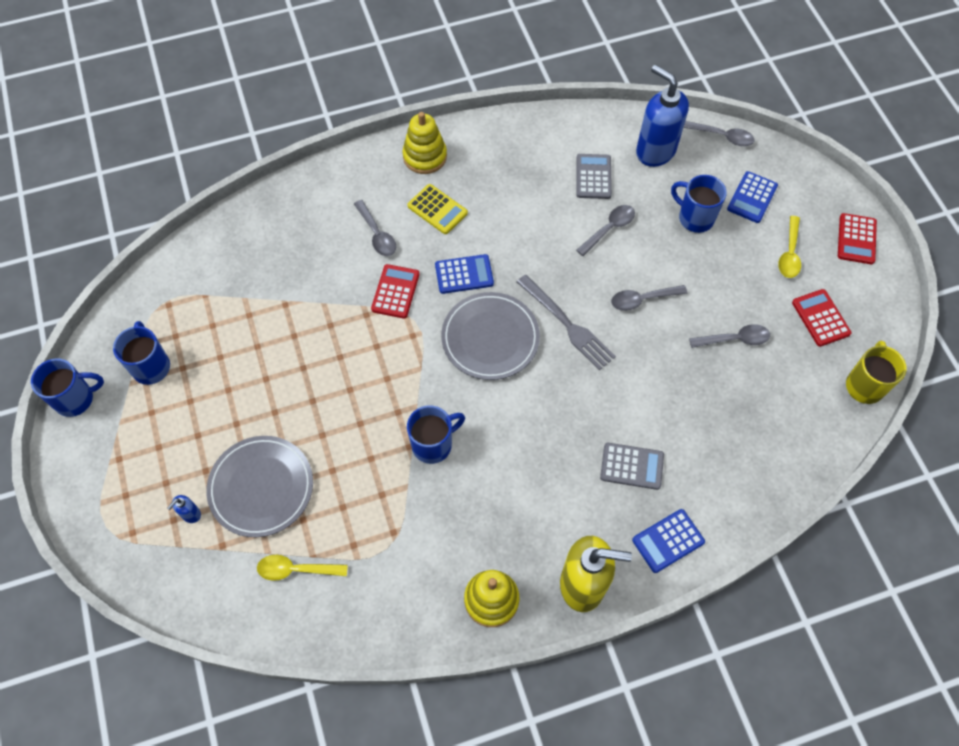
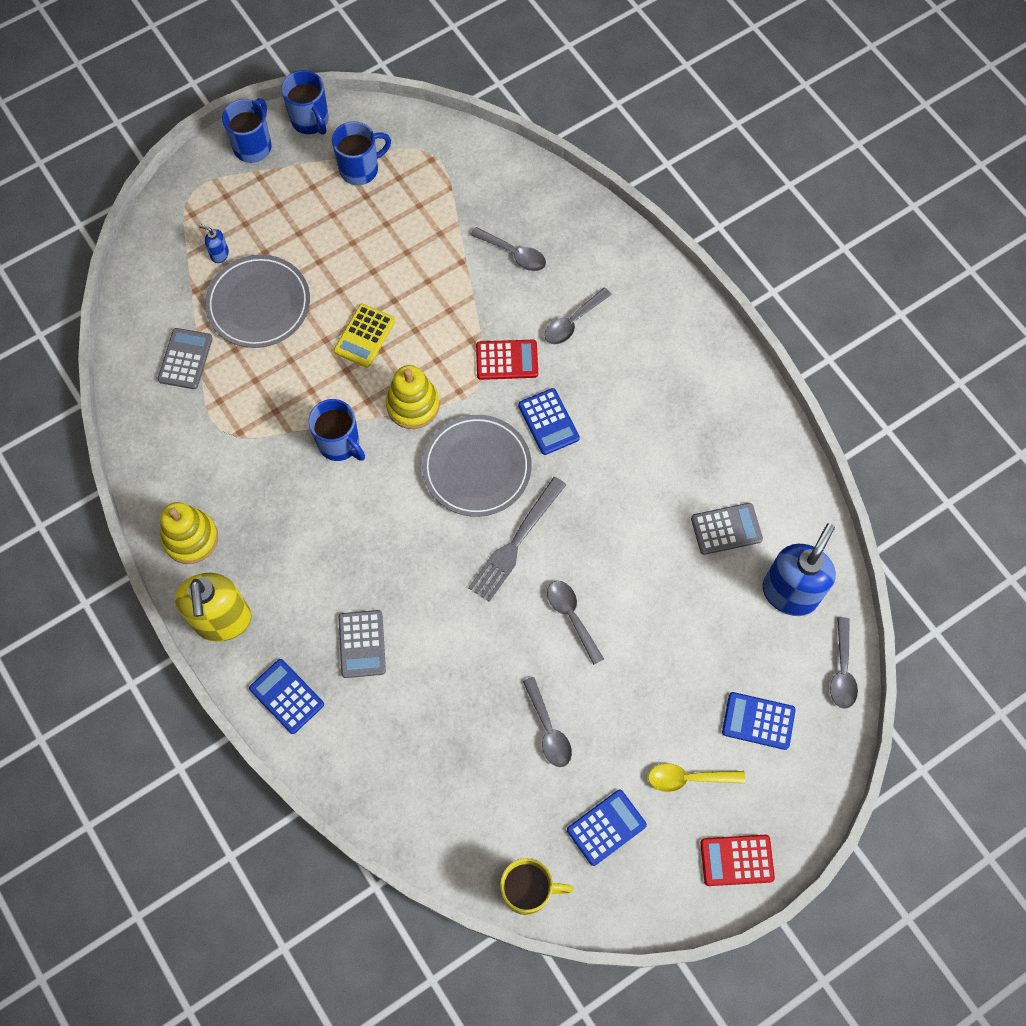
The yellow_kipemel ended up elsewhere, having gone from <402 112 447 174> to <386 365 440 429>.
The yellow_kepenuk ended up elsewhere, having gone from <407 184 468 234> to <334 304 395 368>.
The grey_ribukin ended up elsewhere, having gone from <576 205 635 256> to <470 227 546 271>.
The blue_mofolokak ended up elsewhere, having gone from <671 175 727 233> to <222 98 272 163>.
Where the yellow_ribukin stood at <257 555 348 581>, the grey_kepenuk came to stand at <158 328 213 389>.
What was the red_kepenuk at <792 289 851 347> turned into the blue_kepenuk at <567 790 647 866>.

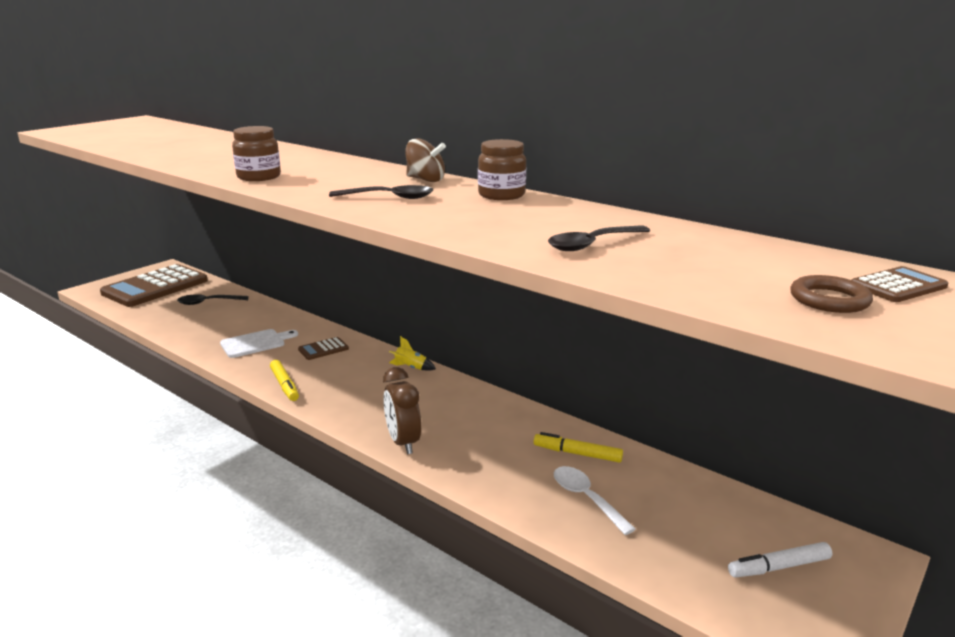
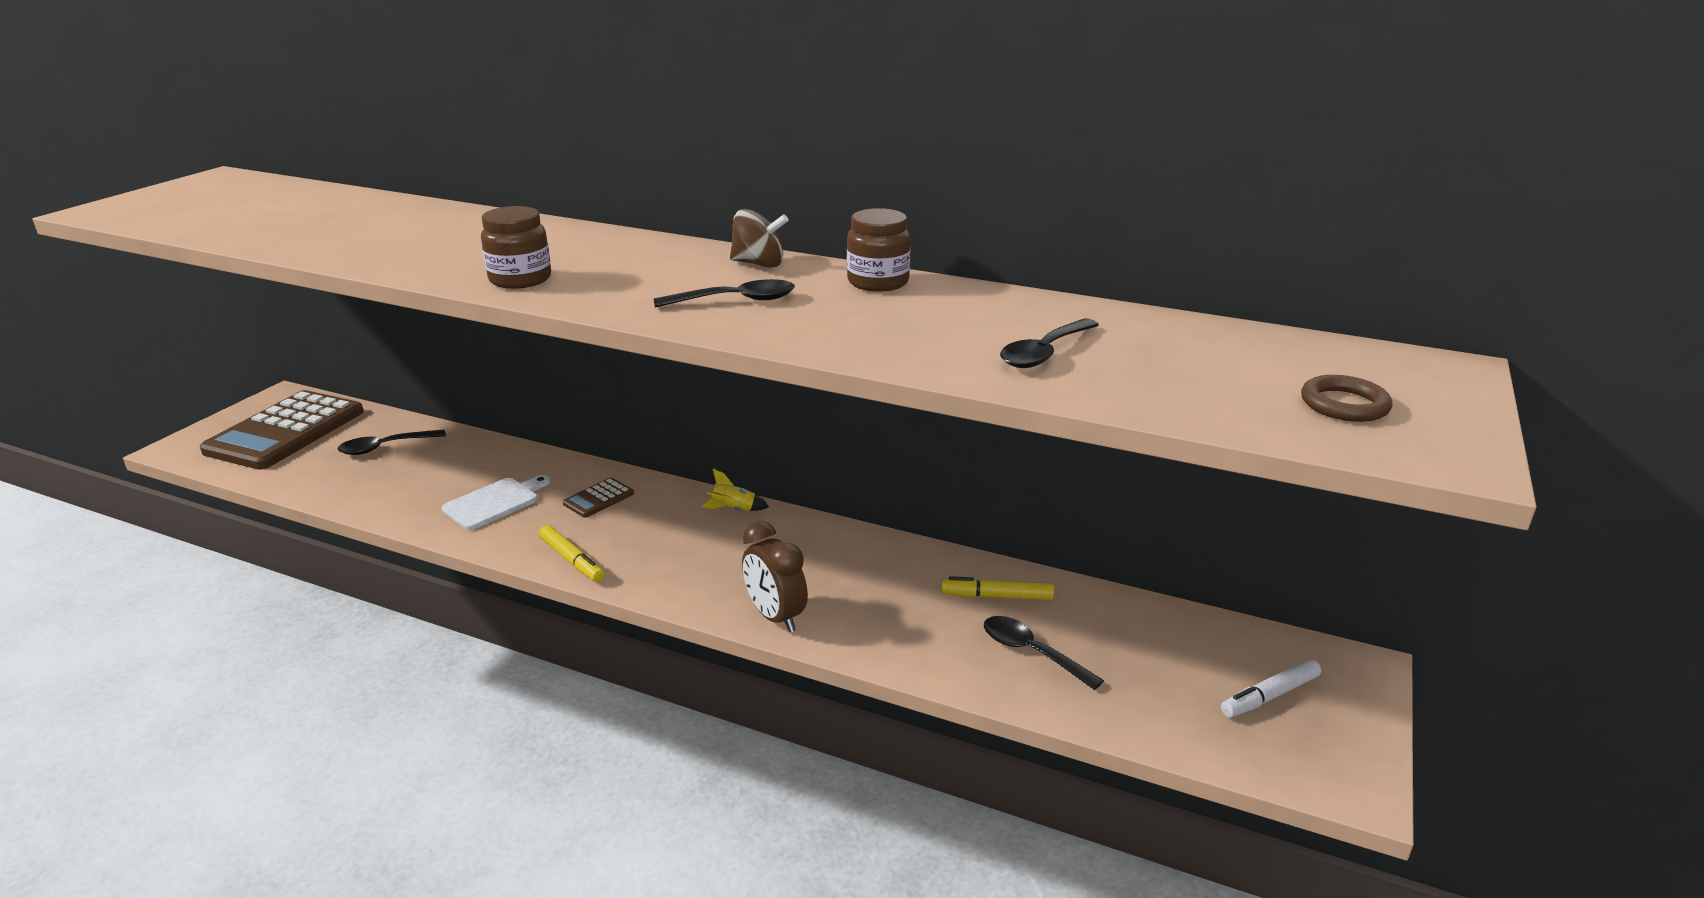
The second view lost the brown_kepenuk at <851 266 948 302>.
What was the white_ribukin at <554 466 636 535> turned into the black_ribukin at <984 616 1104 690>.

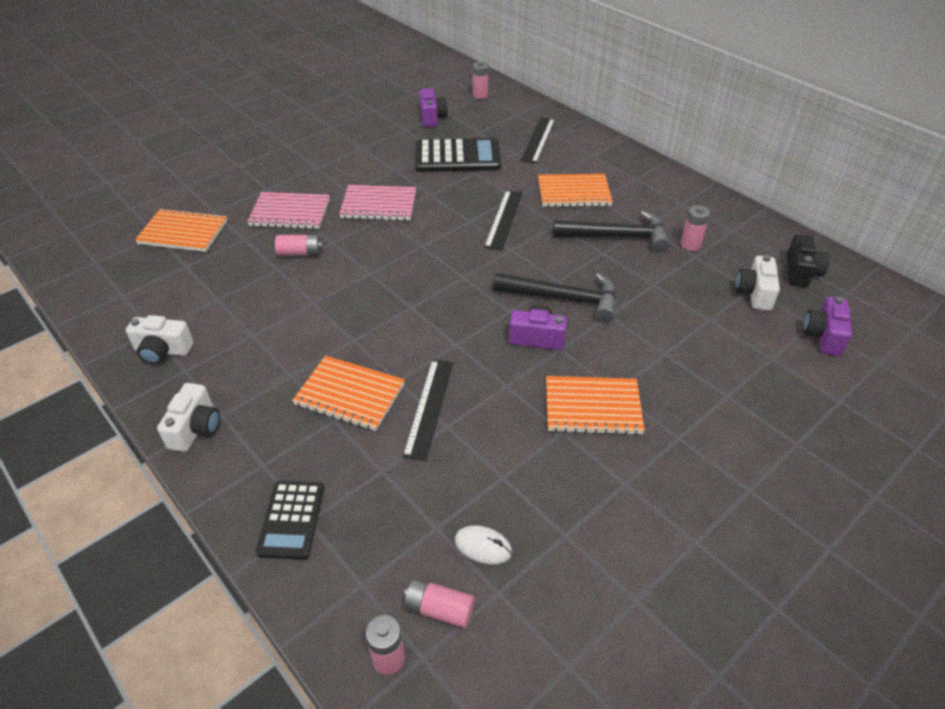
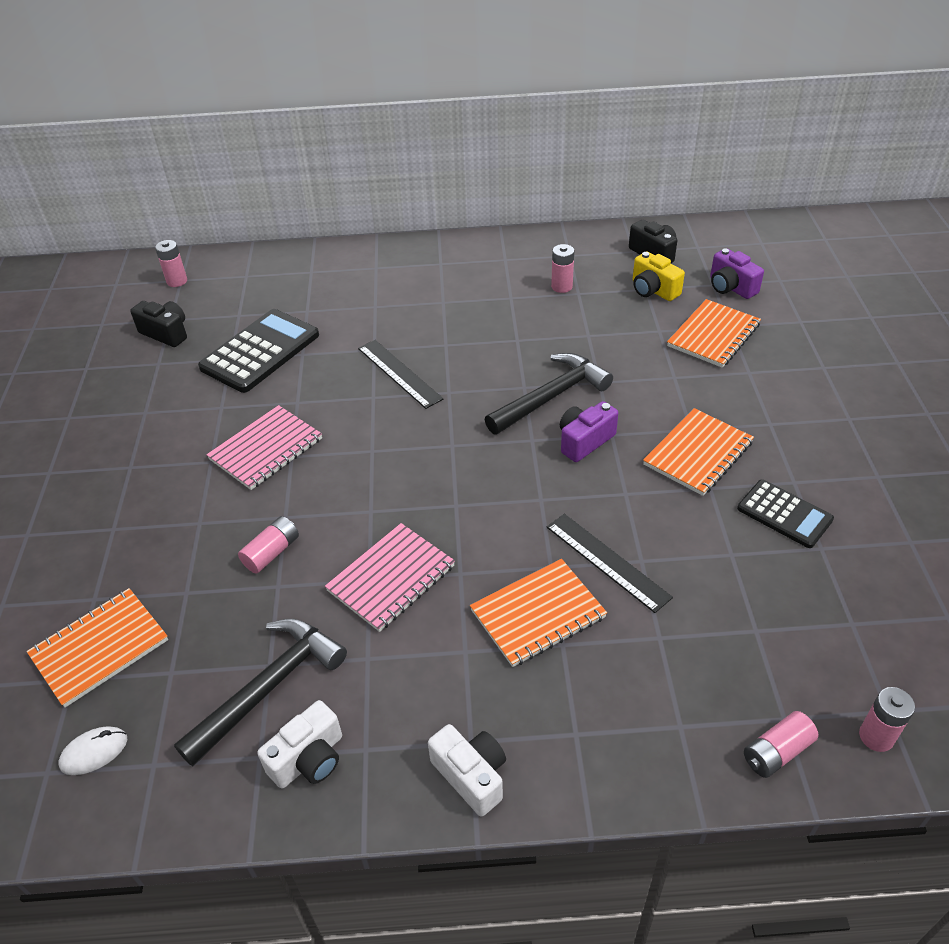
The second view lost the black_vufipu at <521 117 555 164>.
The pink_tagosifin ended up elsewhere, having gone from <247 192 330 229> to <325 523 455 632>.
The black_kepenuk ended up elsewhere, having gone from <256 481 324 560> to <737 479 834 548>.
The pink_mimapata ended up elsewhere, having gone from <403 578 475 628> to <744 711 818 778>.
The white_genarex ended up elsewhere, having gone from <455 525 512 565> to <59 726 127 775>.
The orange_tagosifin ended up elsewhere, having gone from <538 174 613 207> to <667 299 761 368>.
The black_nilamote ended up elsewhere, having gone from <553 211 670 252> to <174 619 347 766>.
What was the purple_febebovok at <420 88 448 127> turned into the black_febebovok at <130 301 187 347>.
What was the white_febebovok at <735 255 780 311> turned into the yellow_febebovok at <633 252 685 301>.

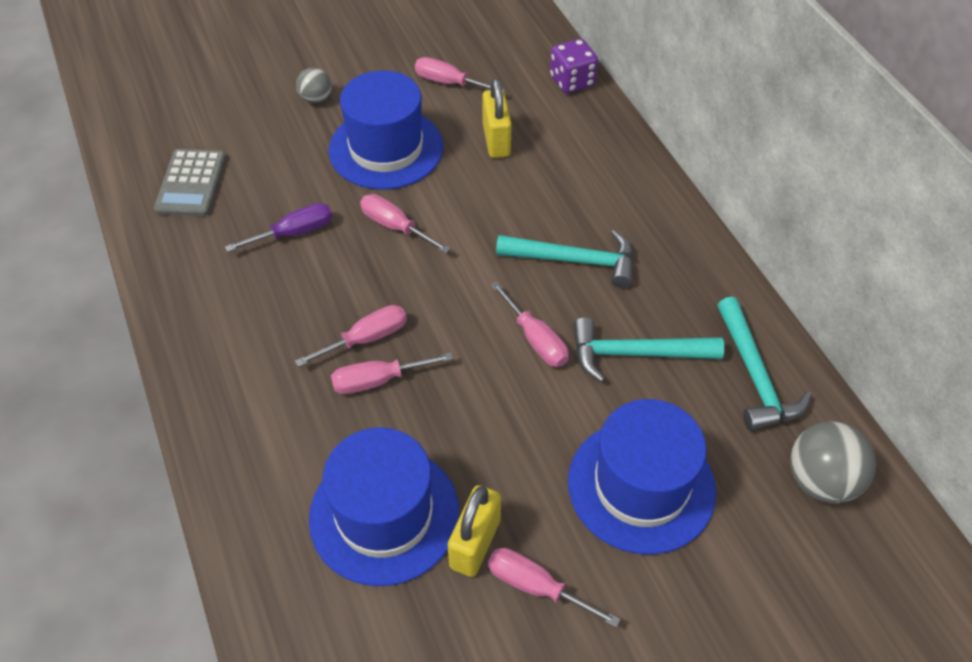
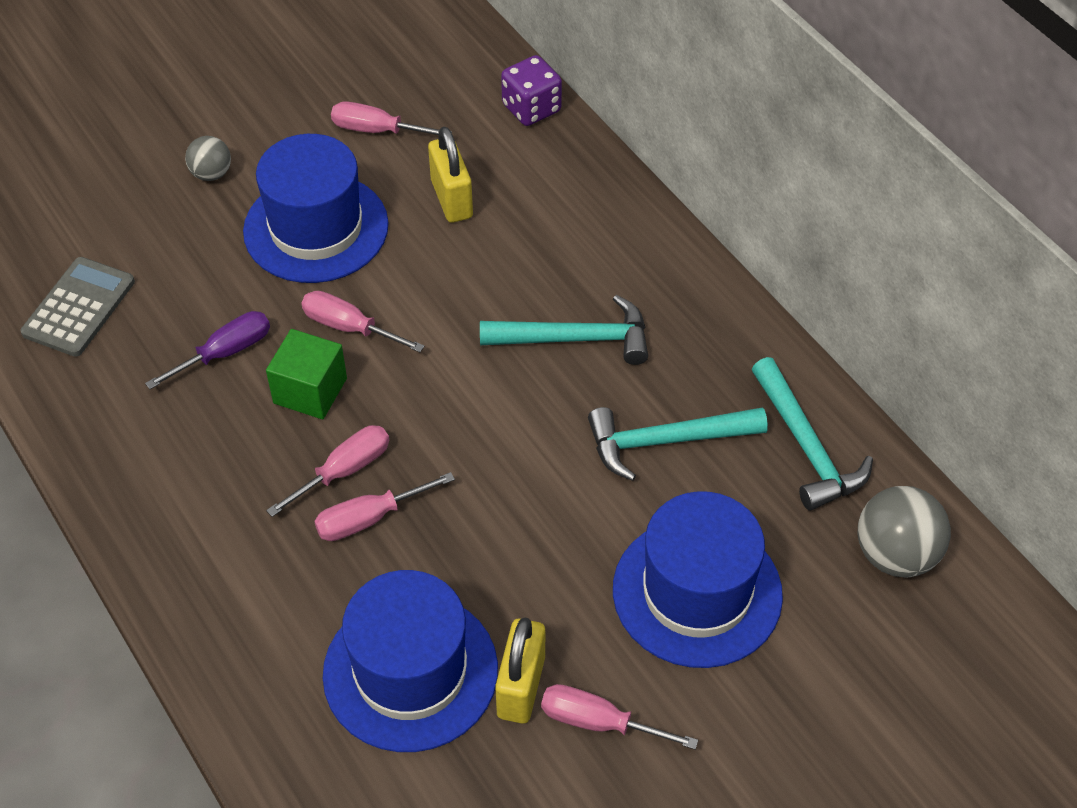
The second view lost the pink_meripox at <490 281 569 367>.
The second view gained the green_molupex at <266 329 347 419>.
The grey_kepenuk at <154 149 226 216> ended up facing another way, 150 degrees counterclockwise from before.

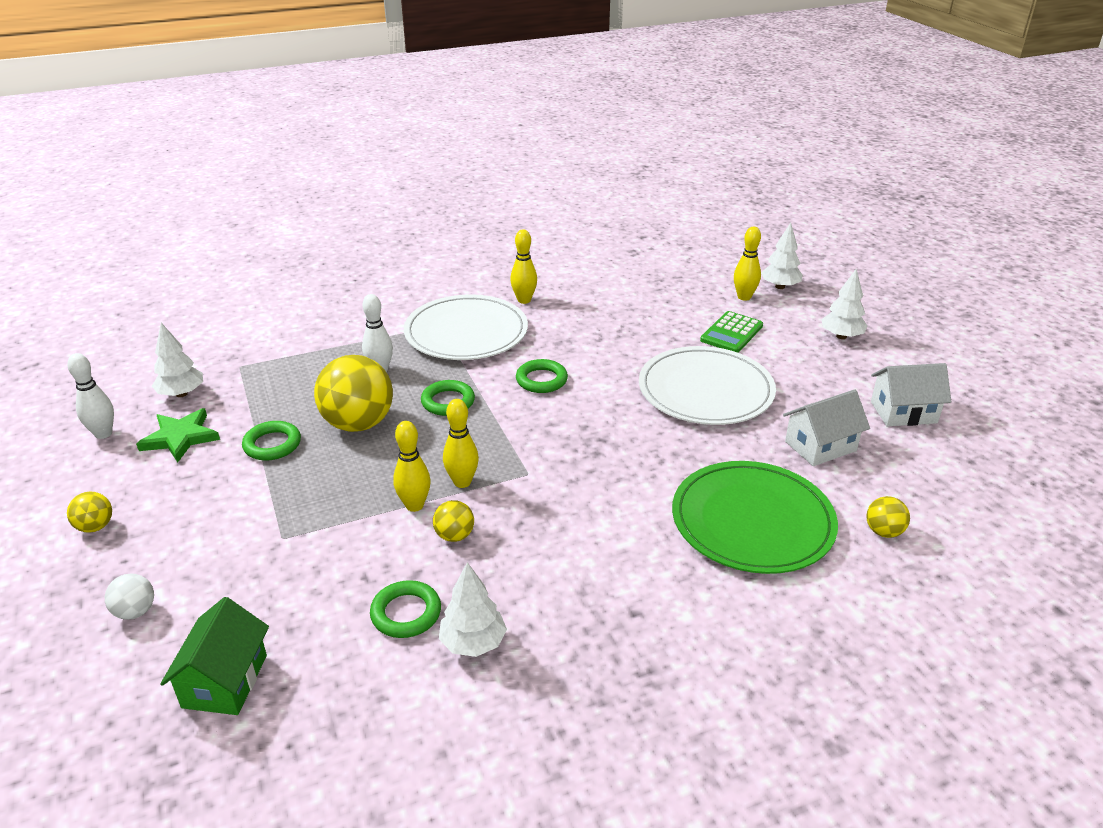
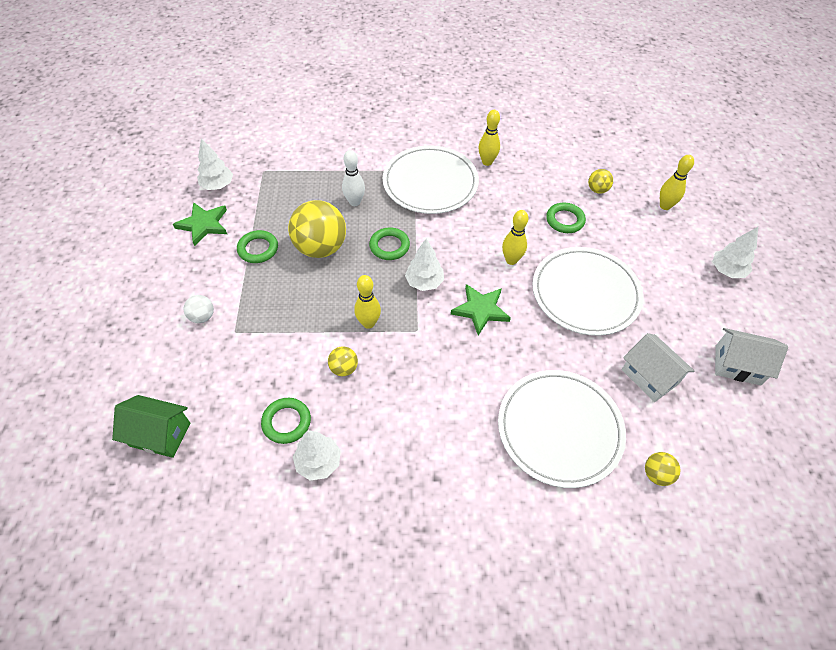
The second view lost the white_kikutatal at <67 353 114 439>.
The second view lost the green_kepenuk at <700 311 763 353>.
The second view gained the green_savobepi at <451 284 511 336>.
The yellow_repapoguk ended up elsewhere, having gone from <67 492 112 533> to <588 169 613 194>.
The white_repapoguk ended up elsewhere, having gone from <105 574 154 620> to <184 295 214 323>.
The yellow_kikutatal ended up elsewhere, having gone from <393 421 431 512> to <502 210 528 265>.
The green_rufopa ended up elsewhere, having gone from <516 359 568 393> to <546 202 586 233>.
The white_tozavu ended up elsewhere, having gone from <761 222 803 289> to <405 239 444 291>.
What was the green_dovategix at <672 461 838 574> turned into the white_dovategix at <498 370 626 488>.
The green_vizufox at <160 597 269 715> ended up facing another way, 75 degrees clockwise from before.
The white_vizufox at <783 389 870 466> ended up facing another way, 60 degrees clockwise from before.

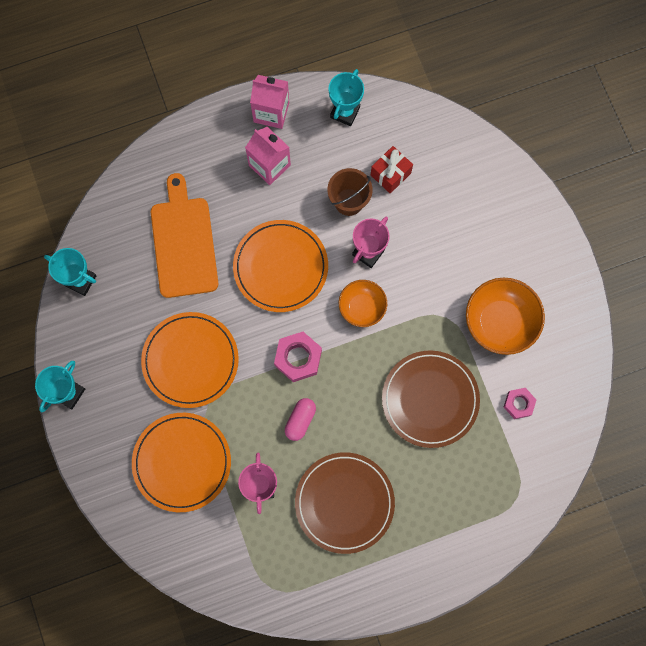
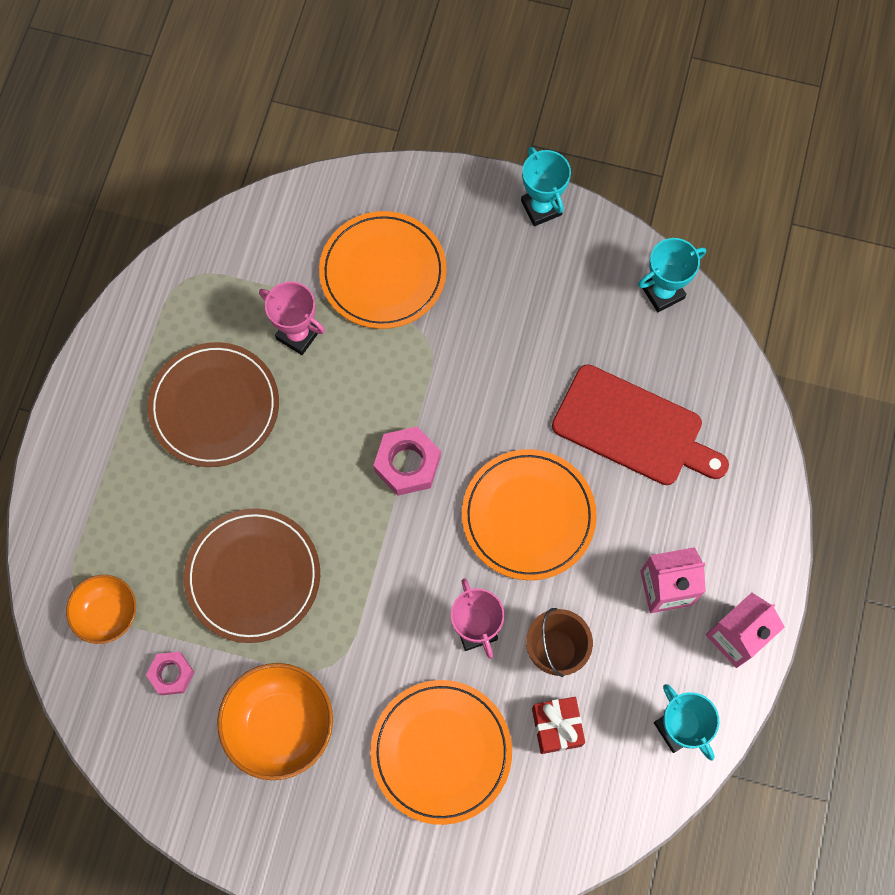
The second view lost the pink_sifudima at <285 398 316 441>.
The orange_dovategix ended up elsewhere, having gone from <141 312 239 408> to <370 680 512 825>.
The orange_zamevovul ended up elsewhere, having gone from <339 280 387 327> to <66 575 136 644>.
What was the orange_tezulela at <151 173 218 298> turned into the red_tezulela at <552 364 729 485>.

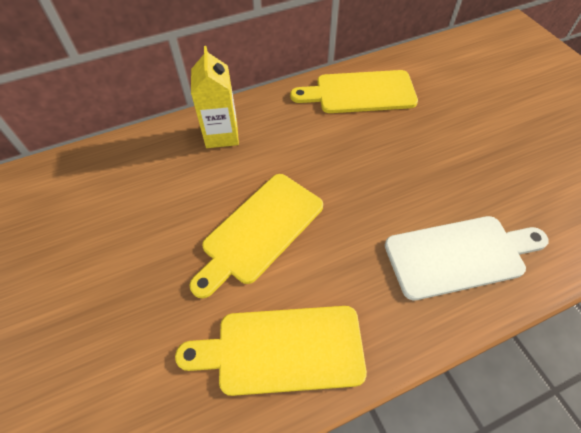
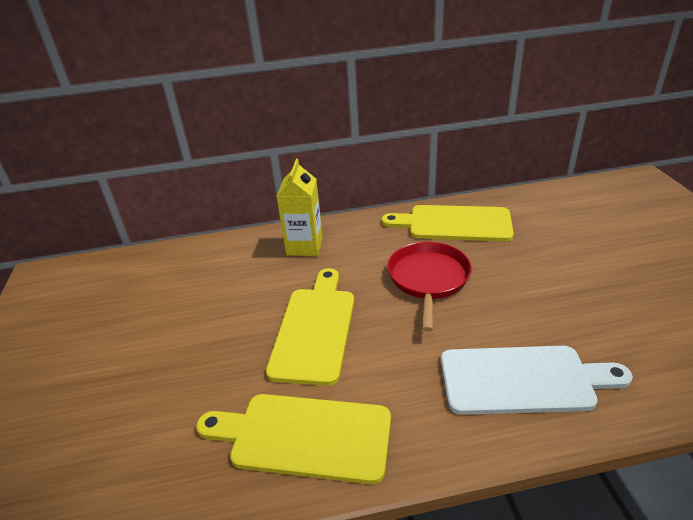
The second view gained the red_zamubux at <387 242 472 332>.
The yellow_tezulela at <189 174 323 298> ended up facing another way, 135 degrees clockwise from before.

